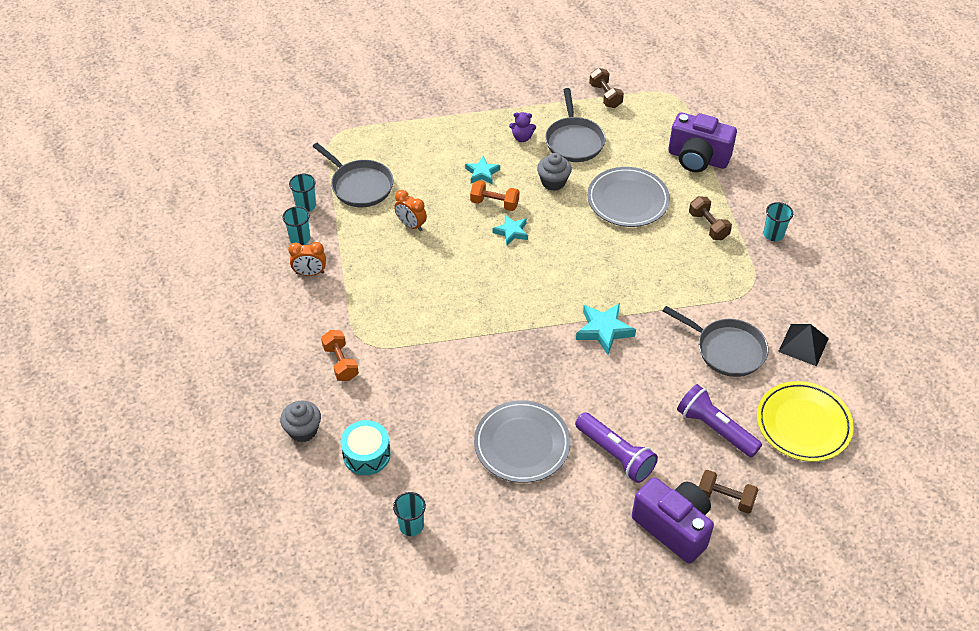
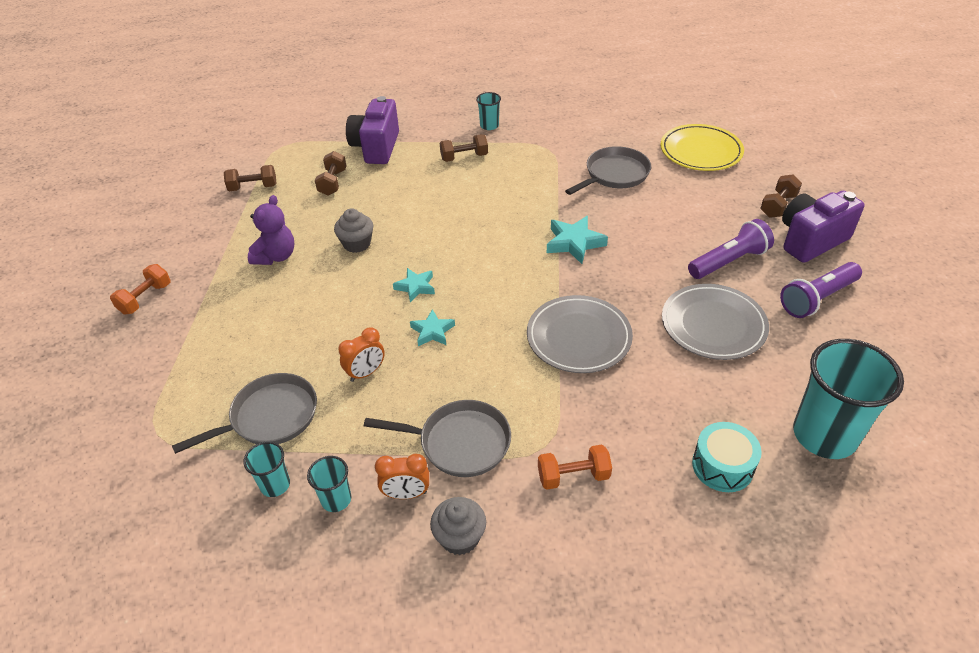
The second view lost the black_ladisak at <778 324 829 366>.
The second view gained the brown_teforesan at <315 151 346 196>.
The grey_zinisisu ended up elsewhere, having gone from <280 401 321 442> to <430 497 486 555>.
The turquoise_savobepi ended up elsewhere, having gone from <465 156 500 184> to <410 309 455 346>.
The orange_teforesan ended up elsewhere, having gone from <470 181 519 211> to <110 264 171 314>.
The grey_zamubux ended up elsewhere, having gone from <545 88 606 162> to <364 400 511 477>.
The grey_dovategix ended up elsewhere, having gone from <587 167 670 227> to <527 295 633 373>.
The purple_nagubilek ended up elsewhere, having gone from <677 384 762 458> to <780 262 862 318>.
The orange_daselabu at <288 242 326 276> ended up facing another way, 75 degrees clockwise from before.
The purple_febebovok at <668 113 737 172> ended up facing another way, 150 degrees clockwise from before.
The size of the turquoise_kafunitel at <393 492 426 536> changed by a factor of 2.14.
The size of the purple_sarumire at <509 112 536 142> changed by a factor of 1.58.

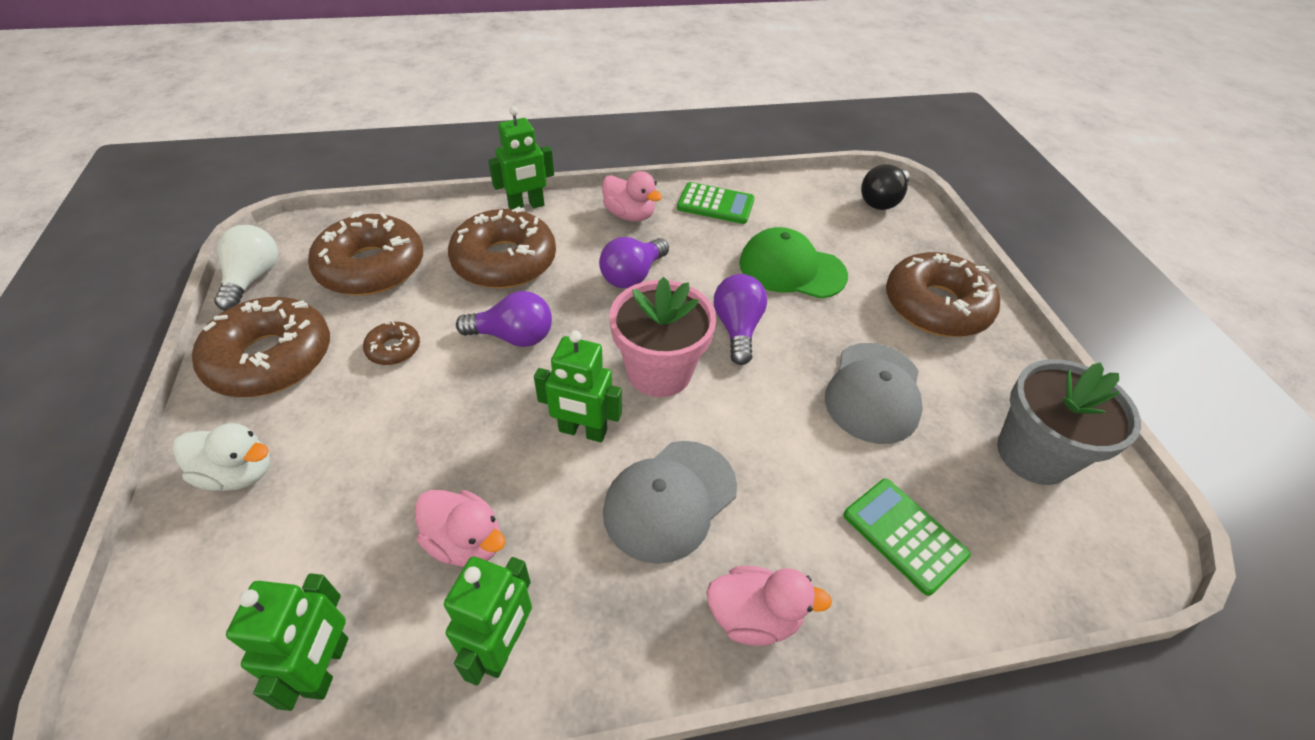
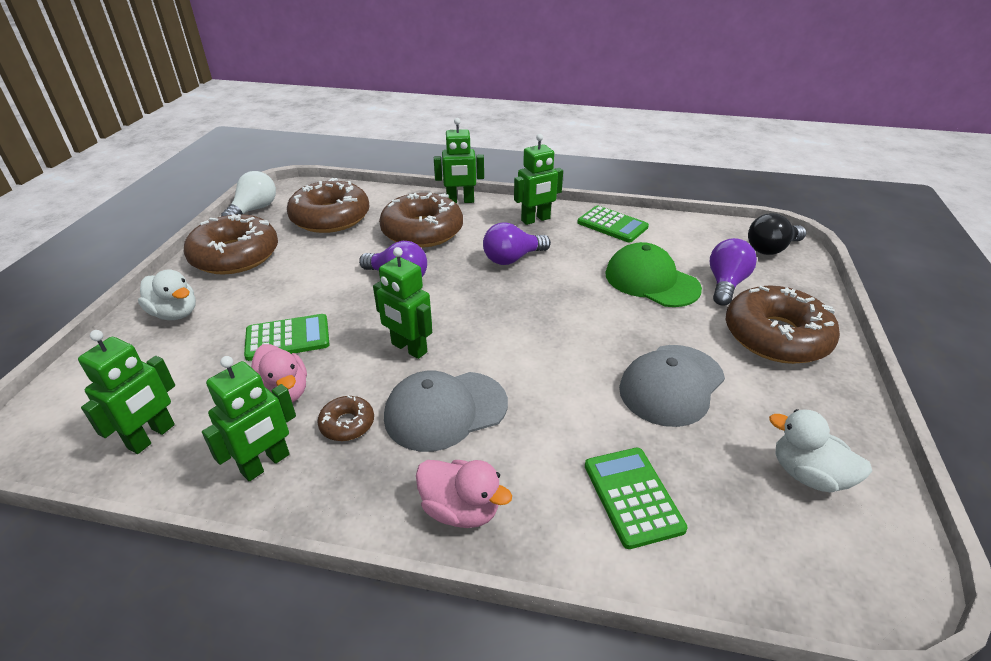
The second view lost the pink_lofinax at <609 277 716 397>.
The second view gained the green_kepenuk at <244 314 330 361>.
The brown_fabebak ended up elsewhere, having gone from <363 322 420 365> to <317 396 374 441>.
The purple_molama ended up elsewhere, having gone from <714 274 767 365> to <710 238 757 306>.
Where the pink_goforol stood at <602 171 662 222>, the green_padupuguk came to stand at <514 134 563 225>.
Where the grey_lofinax stood at <997 359 1141 485>, the white_goforol came to stand at <769 409 872 492>.

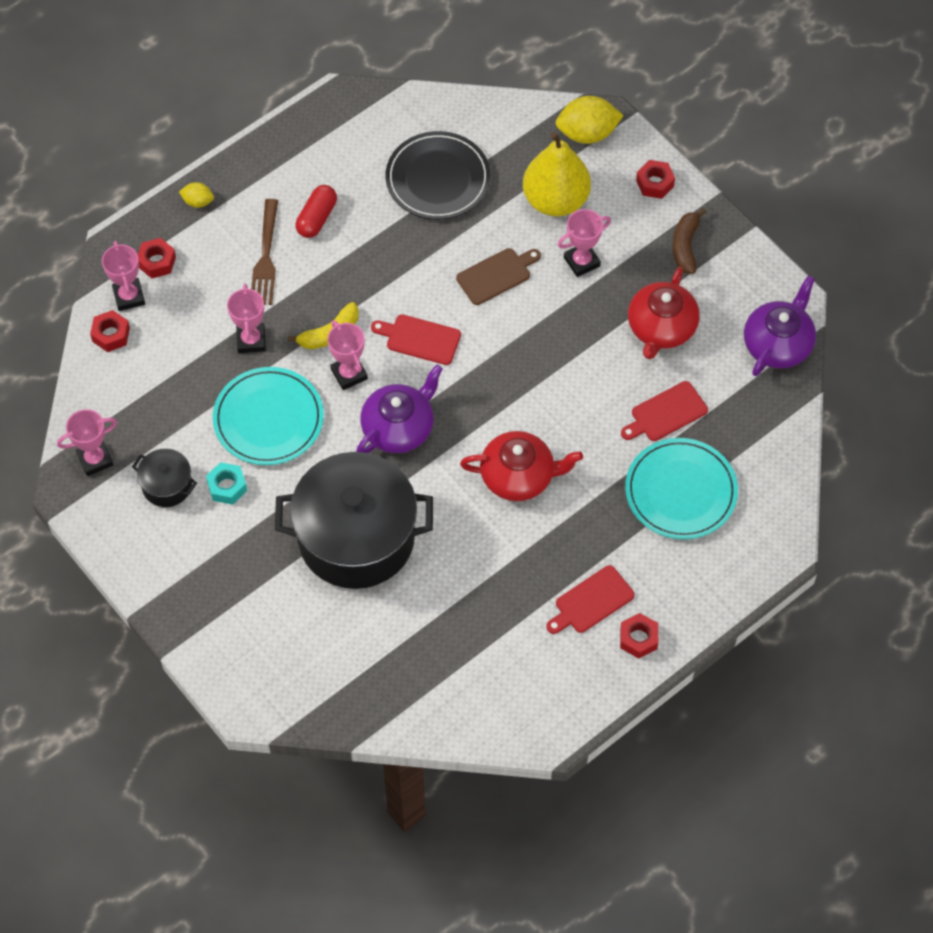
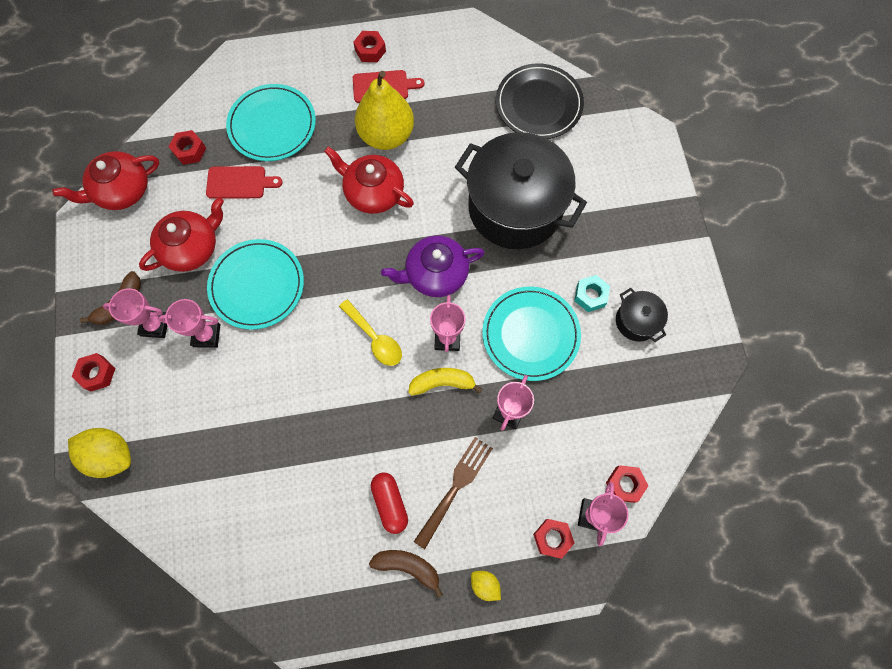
The second view lost the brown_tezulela at <456 248 541 305>.
The second view gained the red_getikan at <169 130 206 165>.
The second view gained the turquoise_dovategix at <207 239 304 330>.
The second view gained the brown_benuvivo at <369 550 443 598>.
The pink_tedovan ended up elsewhere, having gone from <57 409 117 476> to <103 288 167 338>.
The black_dovategix ended up elsewhere, having gone from <386 131 490 220> to <496 63 584 139>.
The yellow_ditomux ended up elsewhere, having gone from <523 132 591 217> to <355 71 414 150>.
Where the red_tezulela stood at <371 314 461 365>, the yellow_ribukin came to stand at <339 299 402 366>.
What was the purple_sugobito at <744 276 816 376> turned into the red_sugobito at <52 151 159 210>.
The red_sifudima at <296 185 337 238> ended up facing another way, 75 degrees counterclockwise from before.

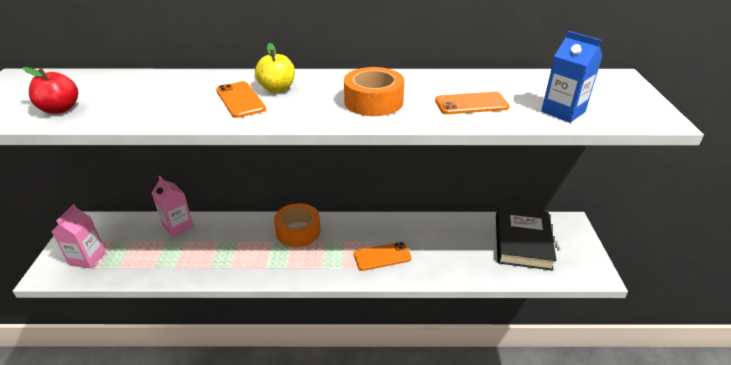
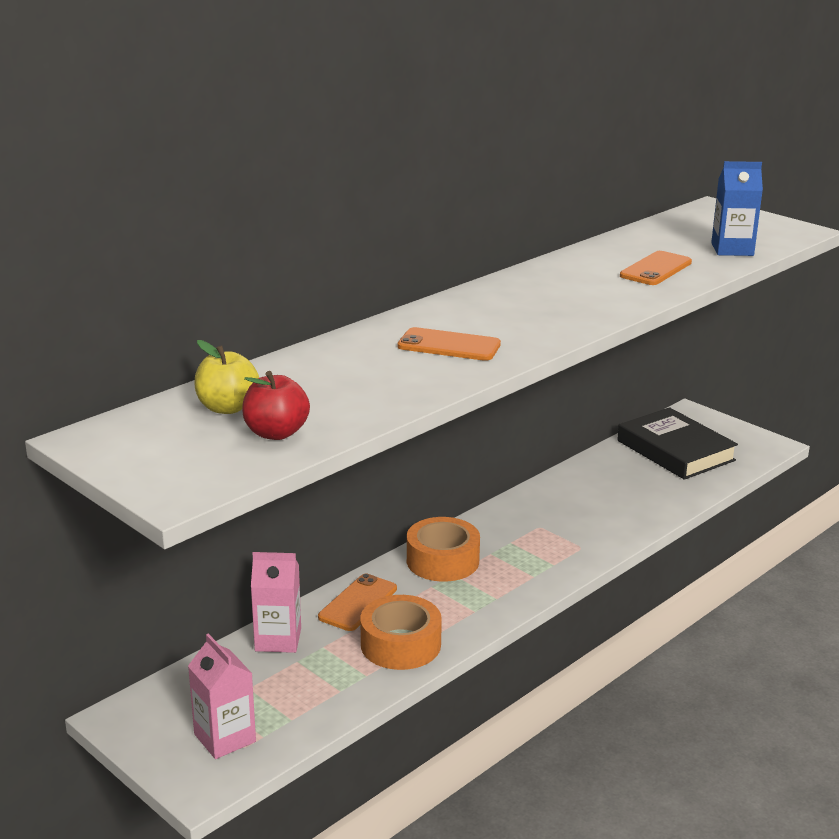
The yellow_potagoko ended up elsewhere, having gone from <255 43 295 93> to <195 340 259 414>.
The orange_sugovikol ended up elsewhere, having gone from <344 67 404 116> to <360 595 442 670>.
The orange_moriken ended up elsewhere, having gone from <354 242 412 271> to <318 574 397 631>.

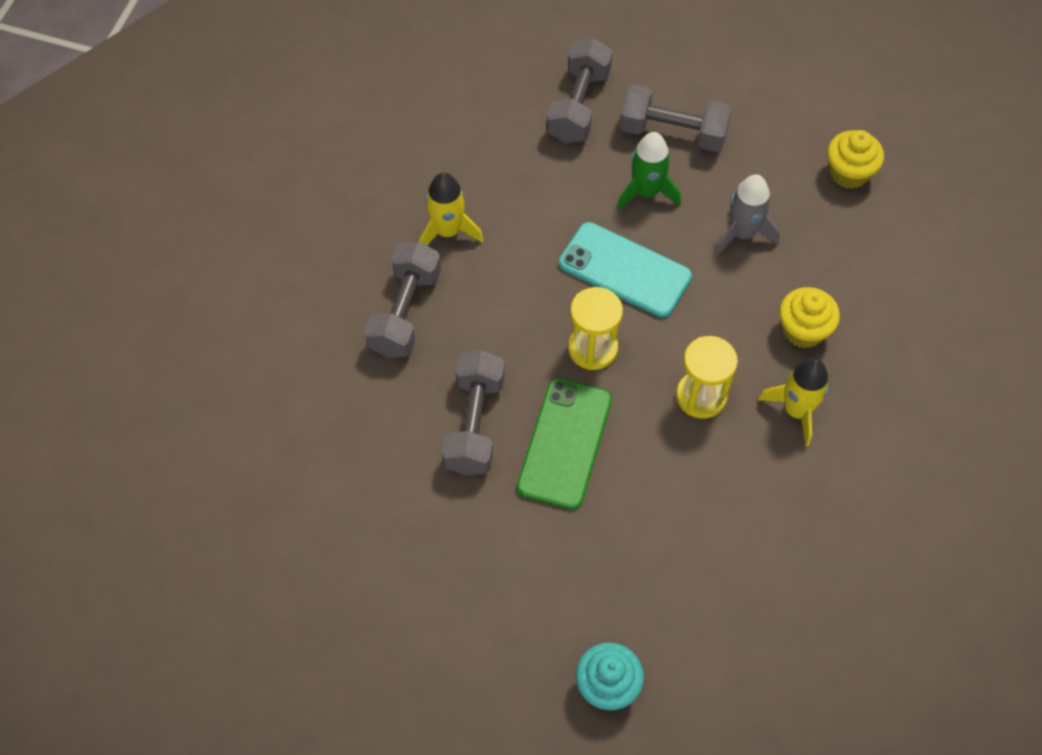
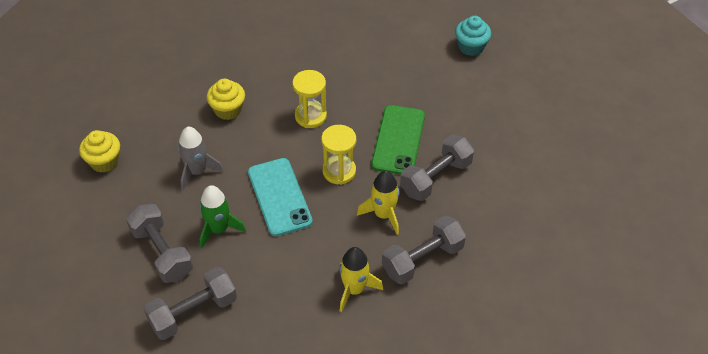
The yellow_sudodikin ended up elsewhere, having gone from <758 358 829 446> to <357 171 400 235>.
The green_moriken at <517 378 612 510> ended up facing another way, 45 degrees counterclockwise from before.

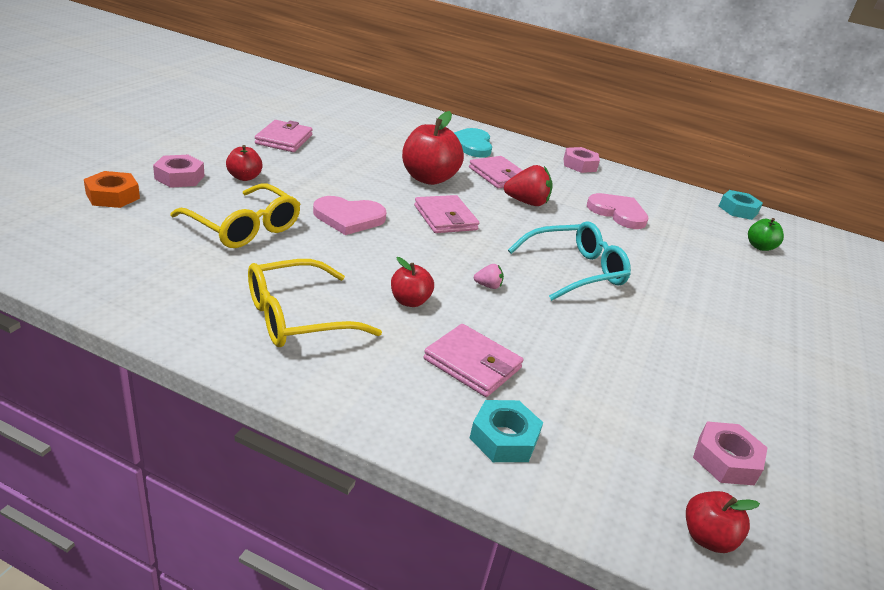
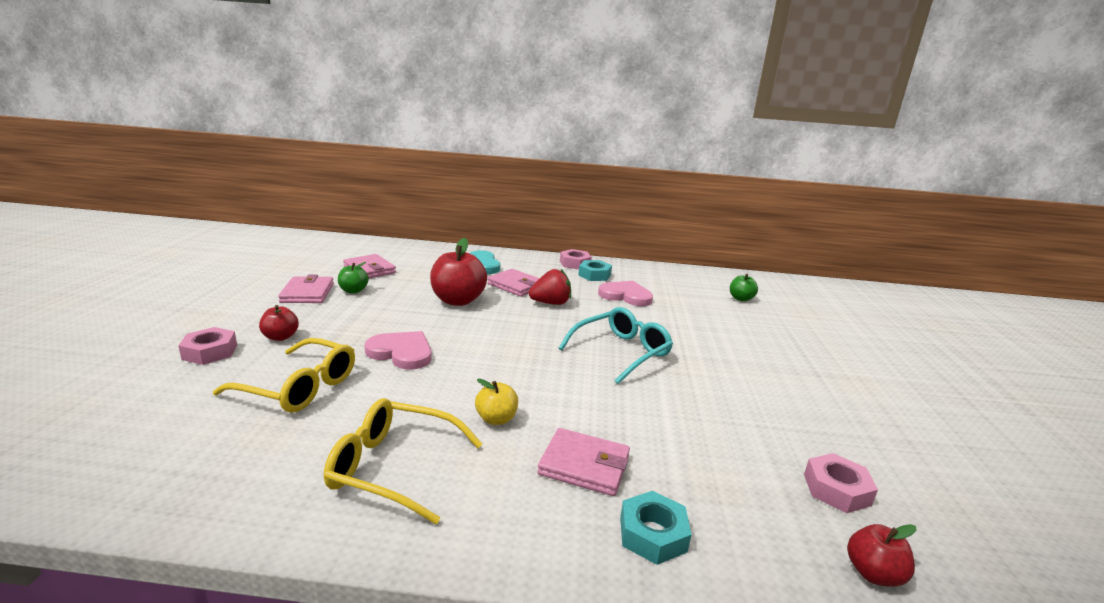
The second view lost the orange_getikan at <84 171 140 208>.
The second view lost the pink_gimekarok at <474 264 504 289>.
The second view gained the green_potagoko at <338 262 369 294>.
The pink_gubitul ended up elsewhere, having gone from <414 195 479 233> to <343 254 396 278>.
The turquoise_getikan ended up elsewhere, having gone from <719 190 763 220> to <578 260 612 281>.
What was the red_potagoko at <391 257 434 307> turned into the yellow_potagoko at <475 379 518 425>.
The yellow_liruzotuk at <248 259 382 347> ended up facing another way, 60 degrees clockwise from before.
The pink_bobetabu at <313 196 387 235> ended up facing another way, 135 degrees counterclockwise from before.

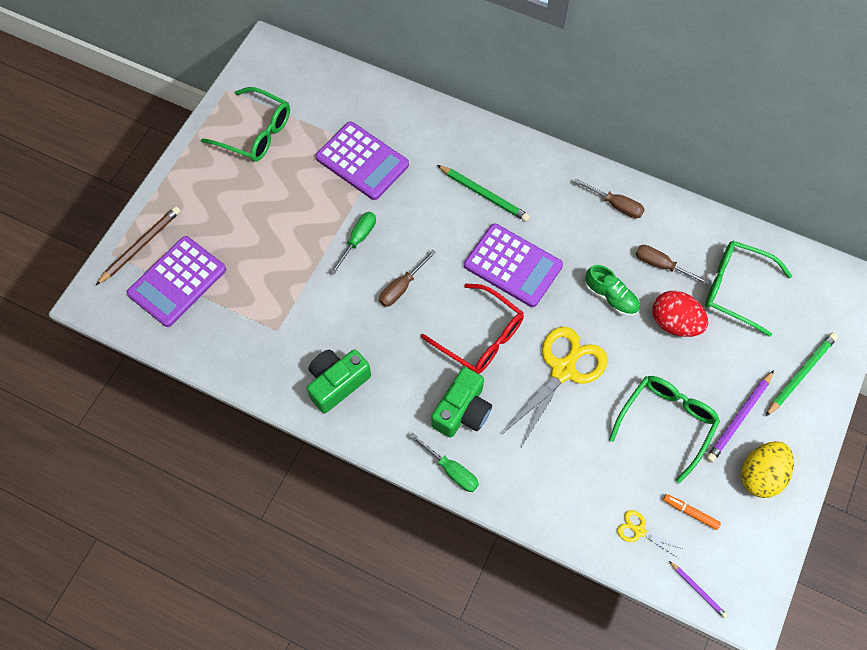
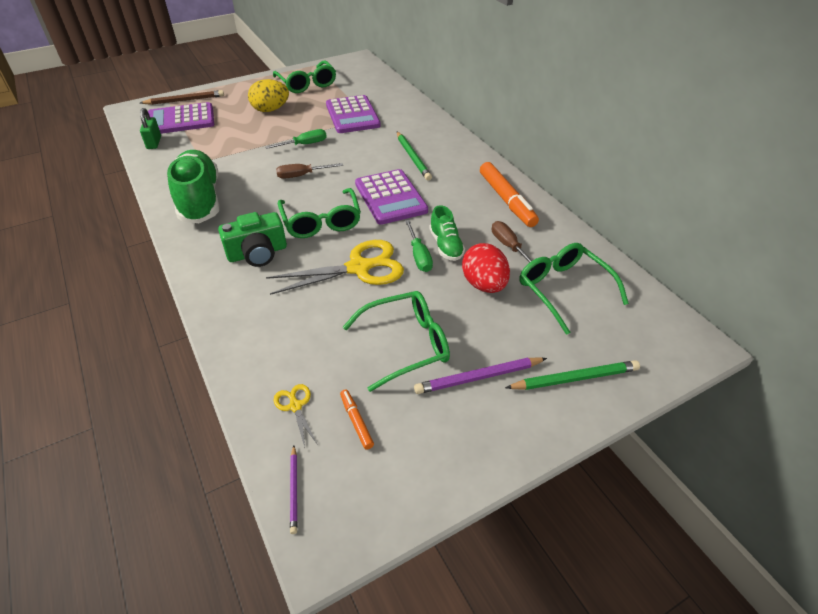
The second view gained the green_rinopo at <140 108 161 149>.
The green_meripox ended up elsewhere, having gone from <409 433 479 492> to <405 220 433 272>.
The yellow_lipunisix ended up elsewhere, having gone from <741 441 794 498> to <248 79 289 112>.
Where the green_febebovok stood at <307 349 371 413>, the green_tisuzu came to stand at <167 150 219 223>.
Where the brown_meripox stood at <574 179 645 218>, the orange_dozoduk came to stand at <480 162 539 227>.
What was the red_liruzotuk at <421 284 524 374> turned into the green_liruzotuk at <278 188 361 238>.

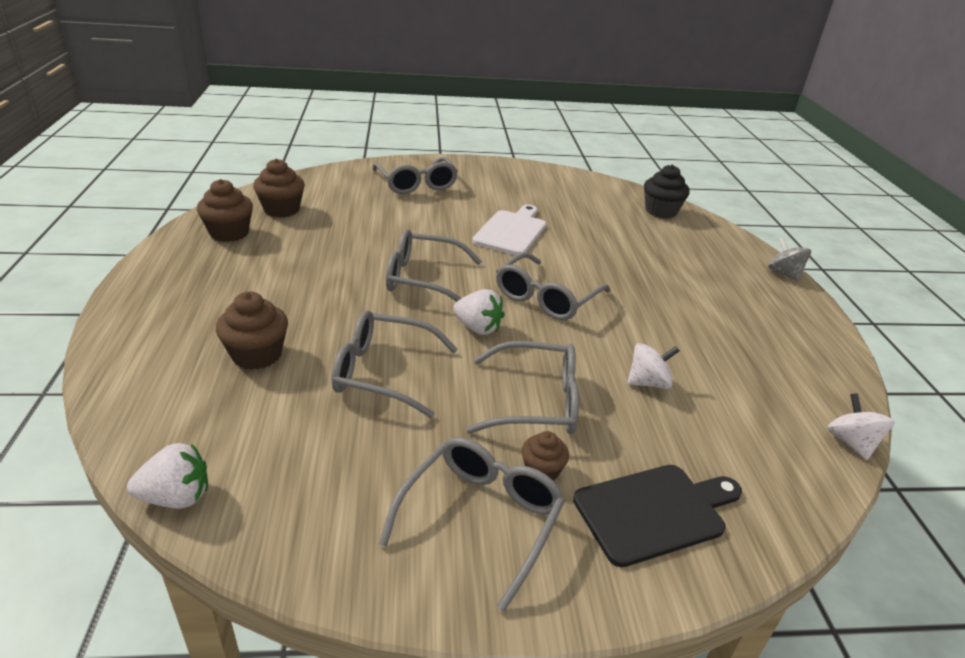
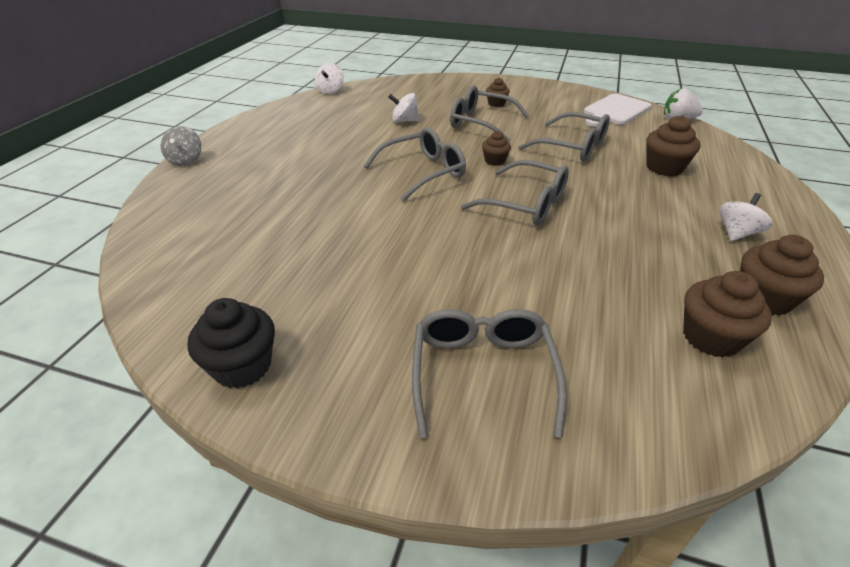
The second view lost the grey_liruzotuk at <379 437 565 612>.
The second view lost the black_tezulela at <573 465 742 567>.
The second view gained the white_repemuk at <719 193 772 241>.
The white_tezulela ended up elsewhere, having gone from <472 205 546 255> to <584 93 652 127>.
The black_zinisisu ended up elsewhere, having gone from <644 165 690 218> to <188 298 275 389>.
Where the white_gimekarok stood at <453 289 505 335>, the brown_zinisisu came to stand at <482 131 511 166>.

